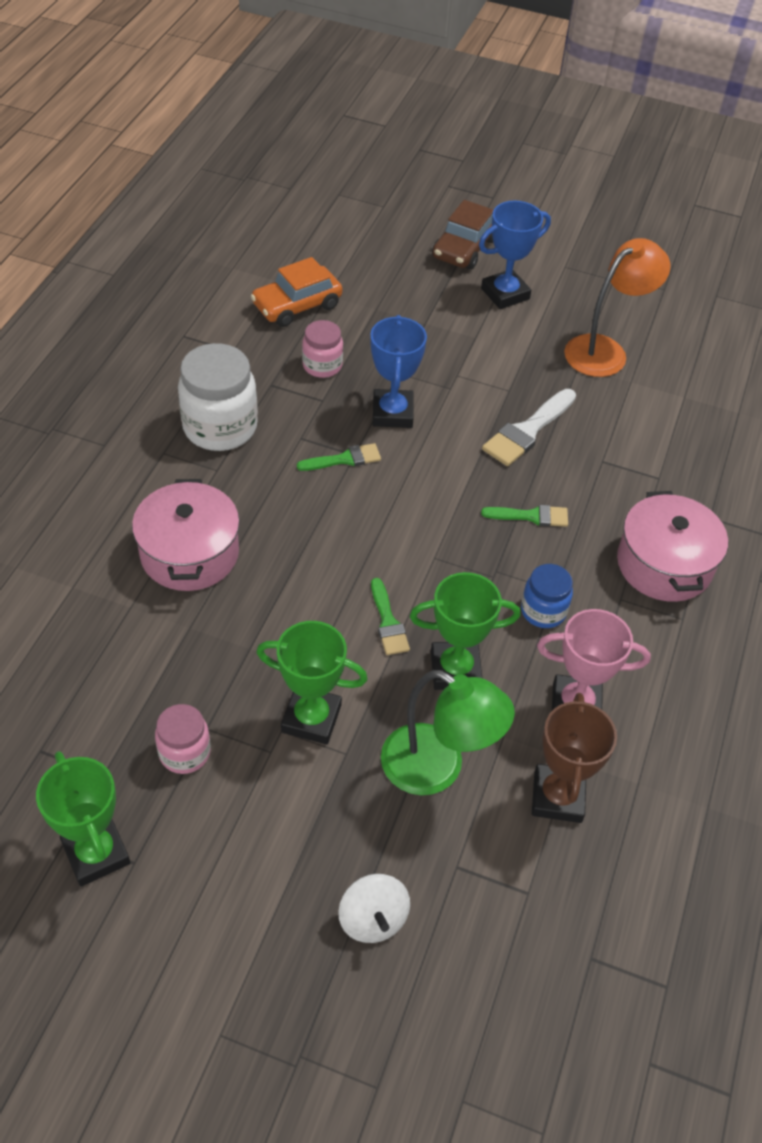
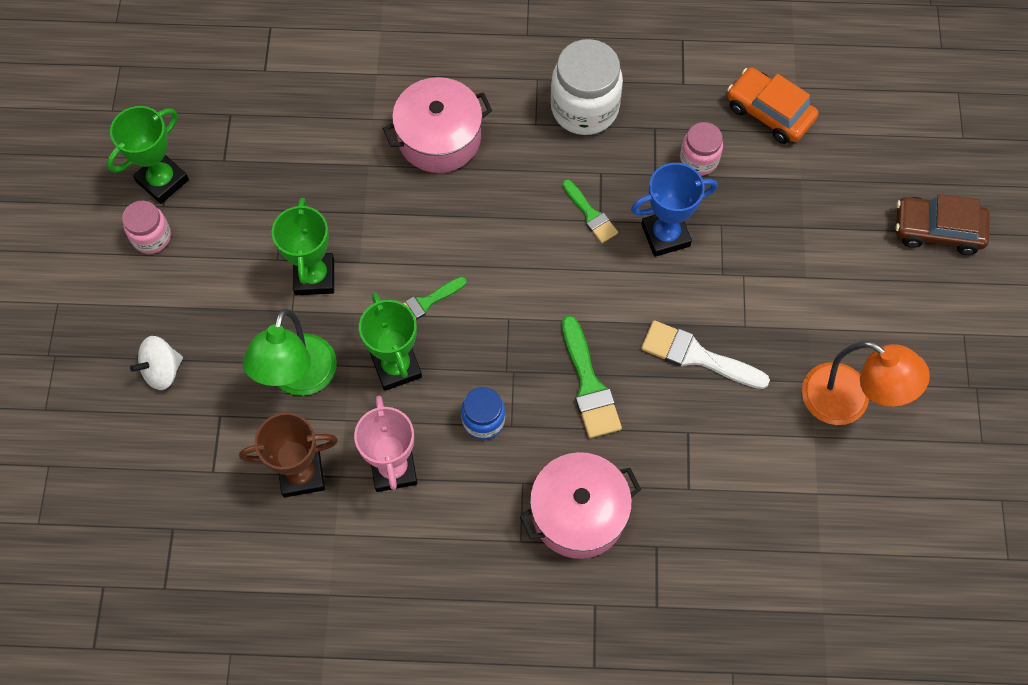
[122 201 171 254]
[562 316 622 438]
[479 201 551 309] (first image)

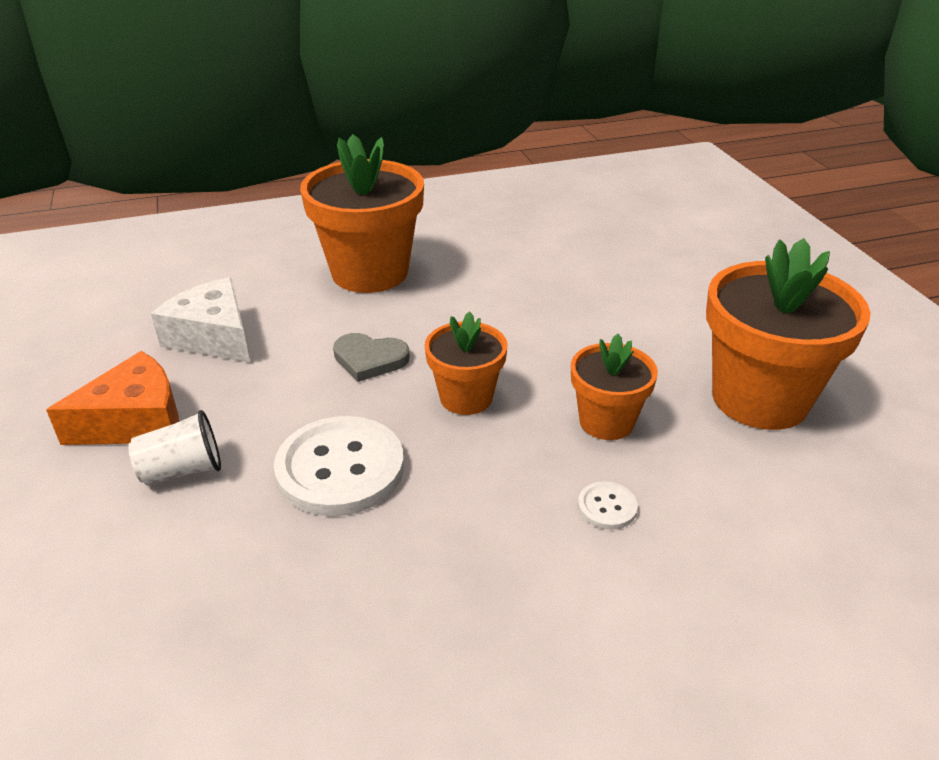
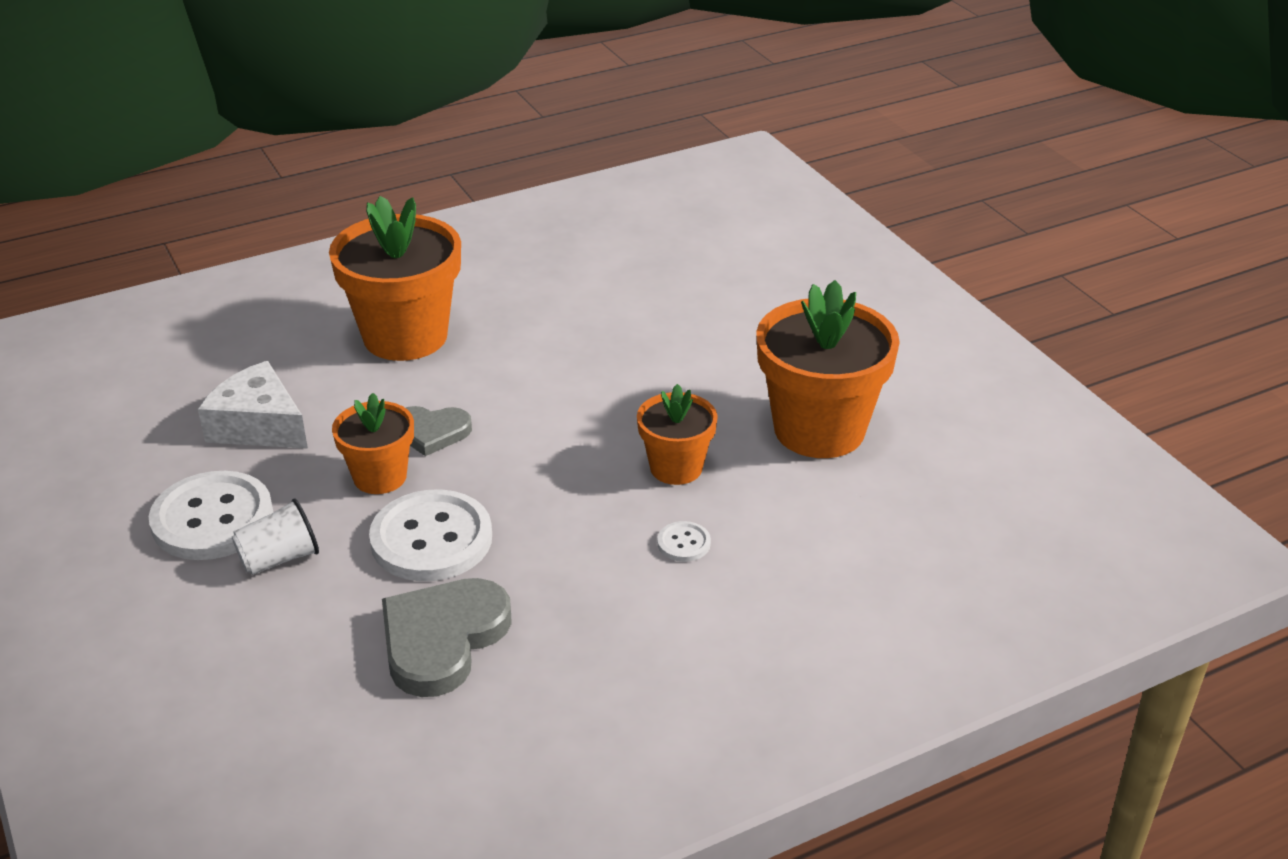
[149 471 273 560]
[332 393 414 494]
[382 578 512 697]

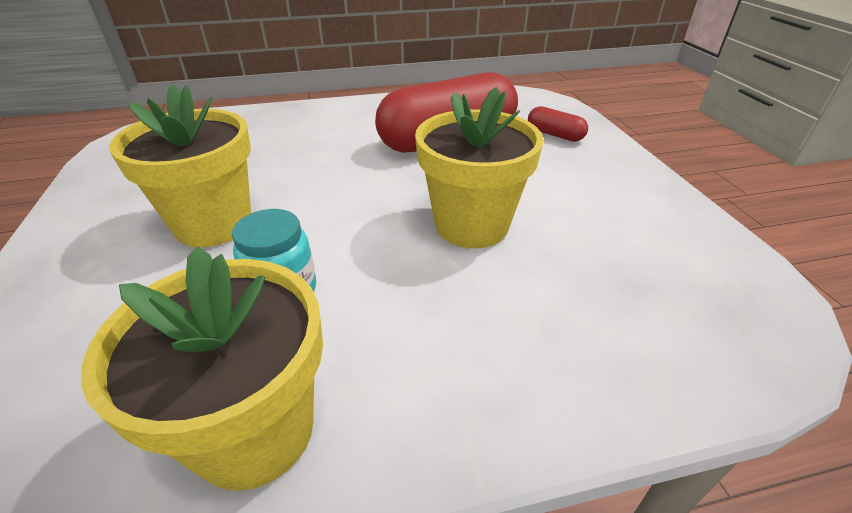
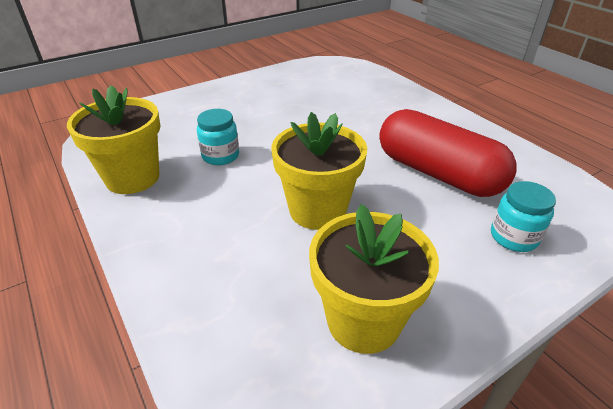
[309 204 439 354]
[491 181 556 252]

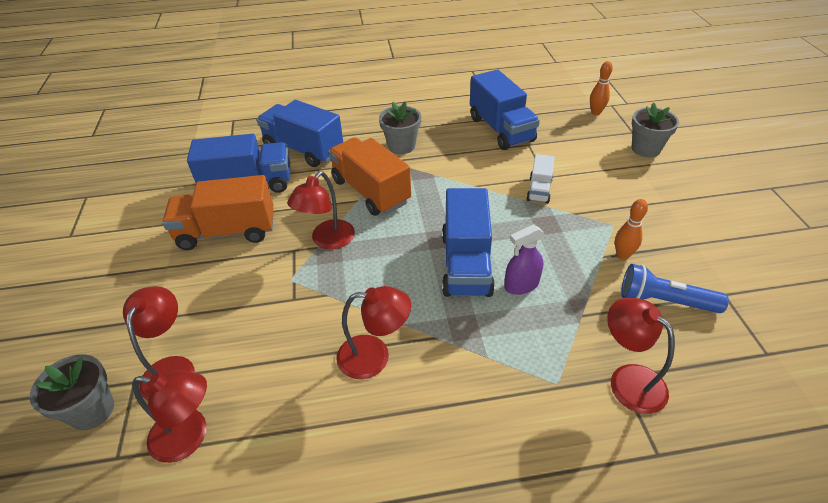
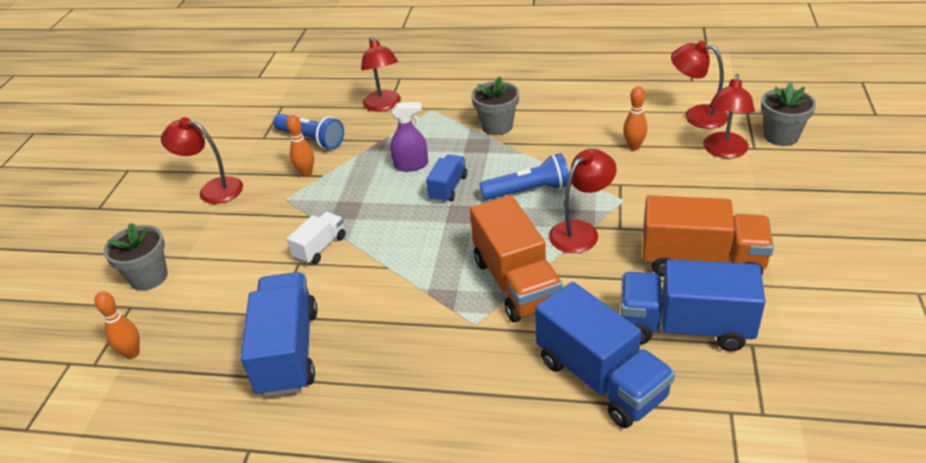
[161 117 243 204]
[426 155 467 202]
[471 77 519 135]
[480 153 569 200]
[623 86 647 150]

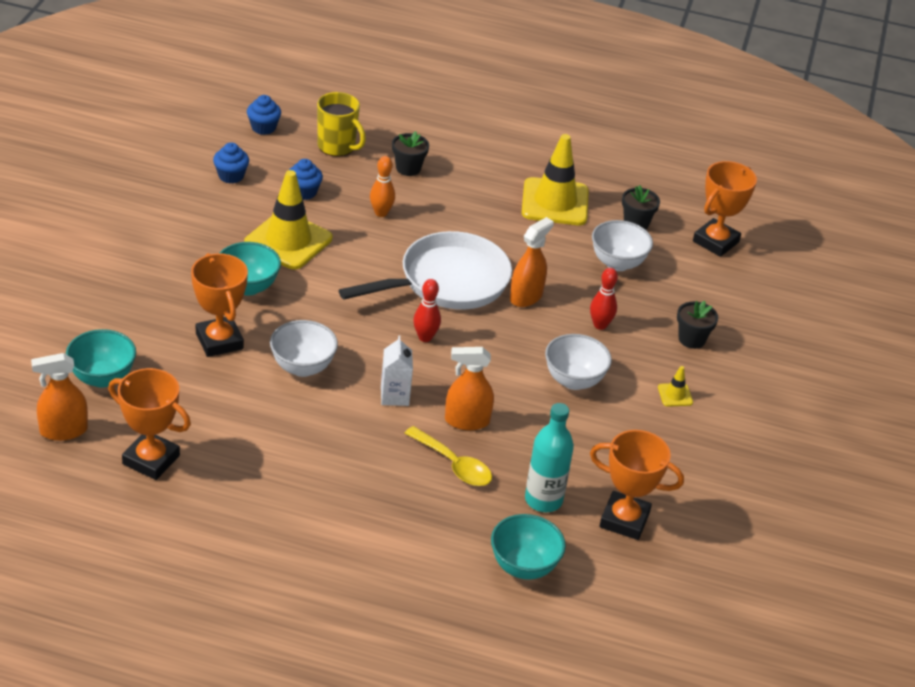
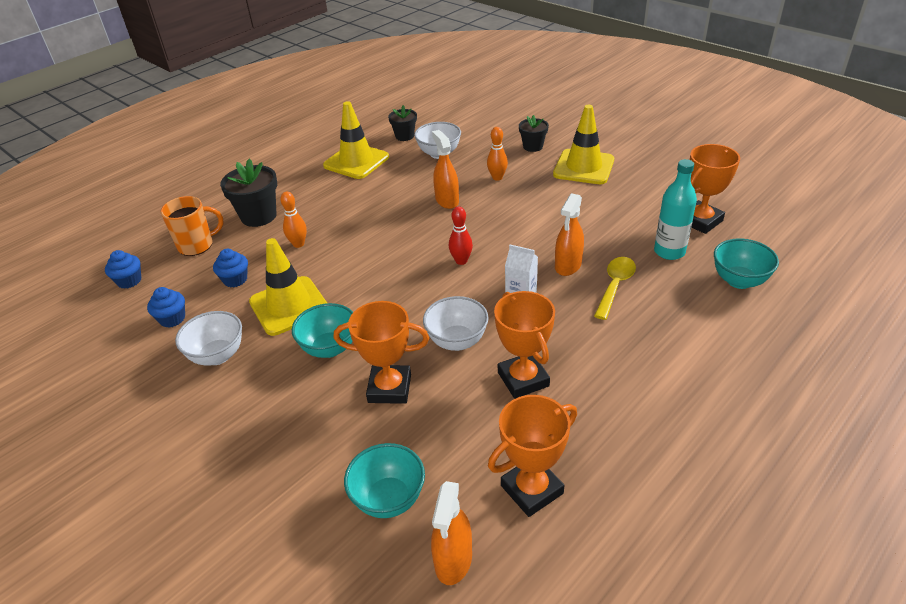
[161 196 224 256]
[175 311 242 366]
[220 159 277 227]
[487 127 508 181]
[494 291 555 399]
[553 105 614 184]
[594 257 636 320]
[339 231 512 310] (first image)

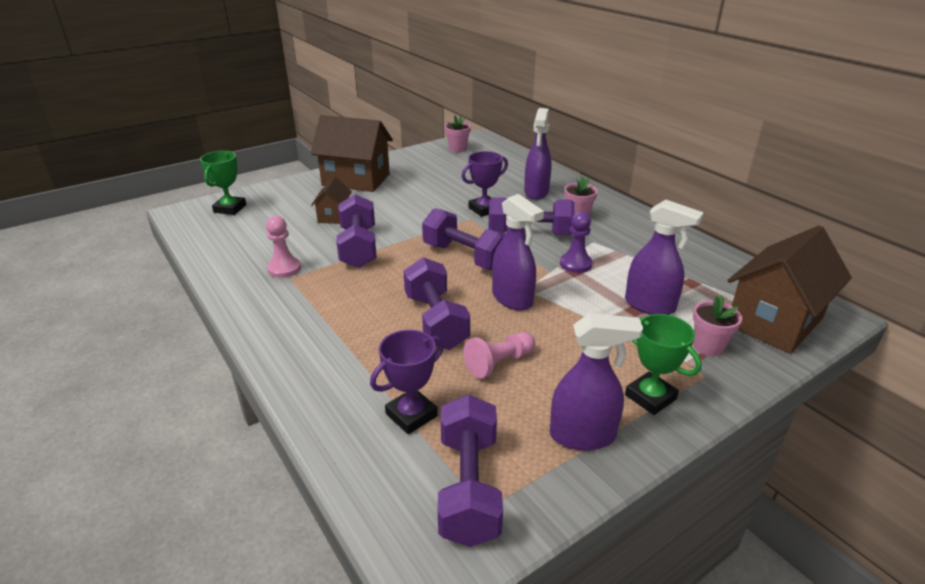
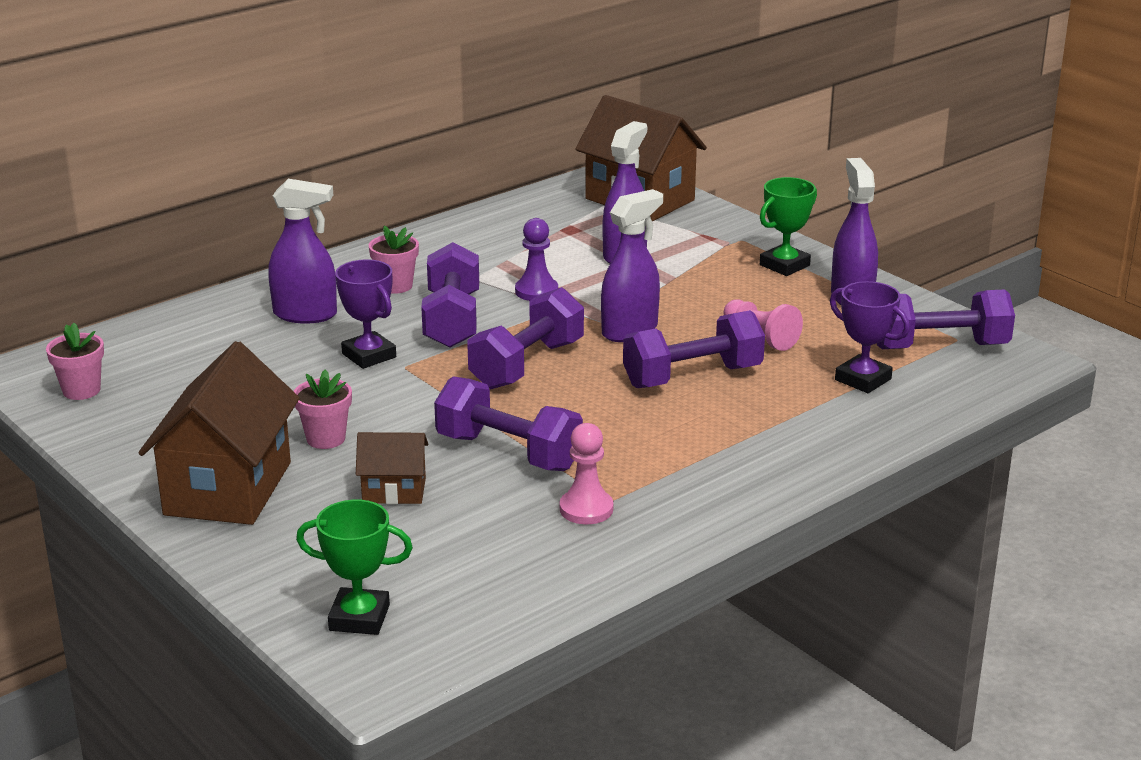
[294 369 352 449]
[434 376 583 471]

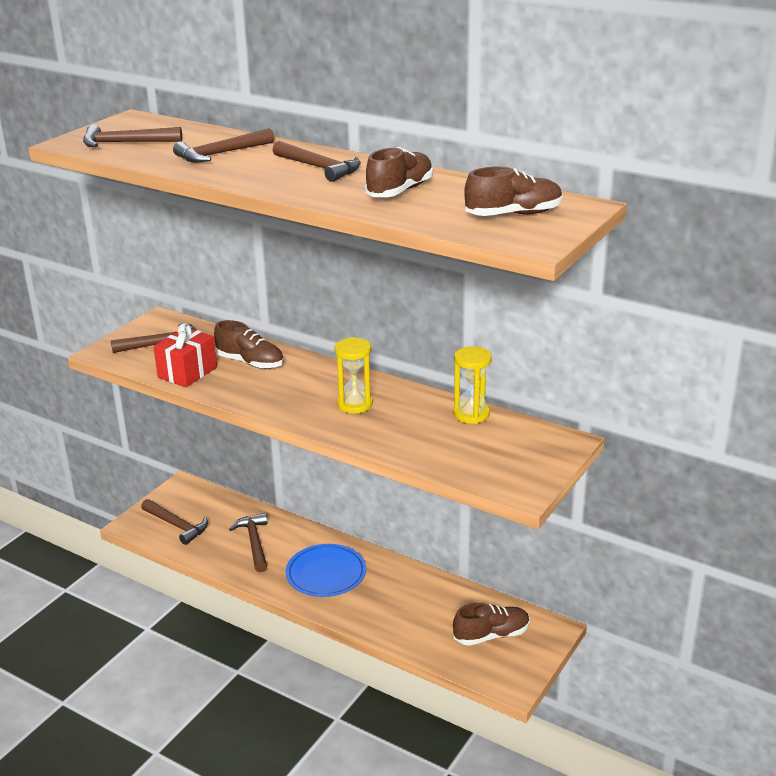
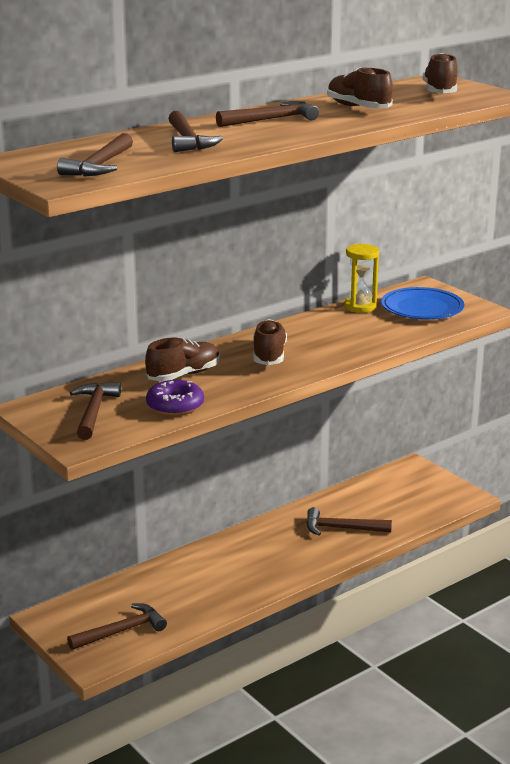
[146 380 204 416]
[253 319 287 365]
[306 507 392 535]
[381 287 464 319]
[335 337 373 414] (first image)

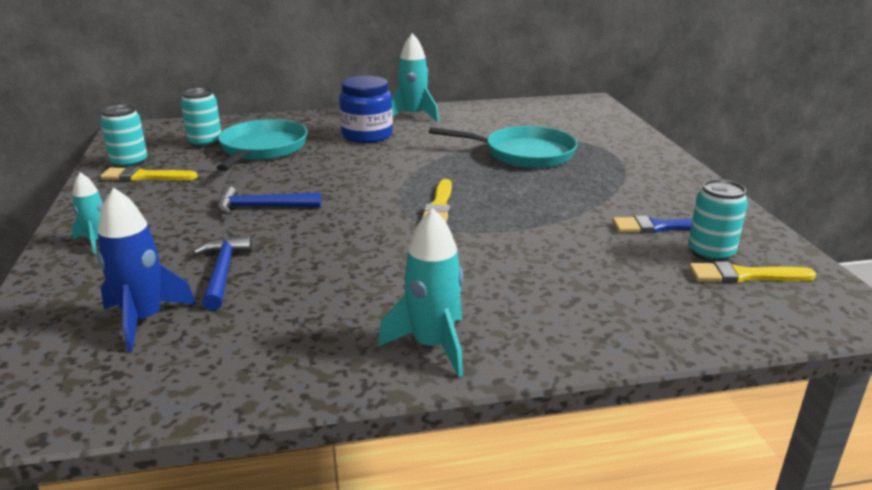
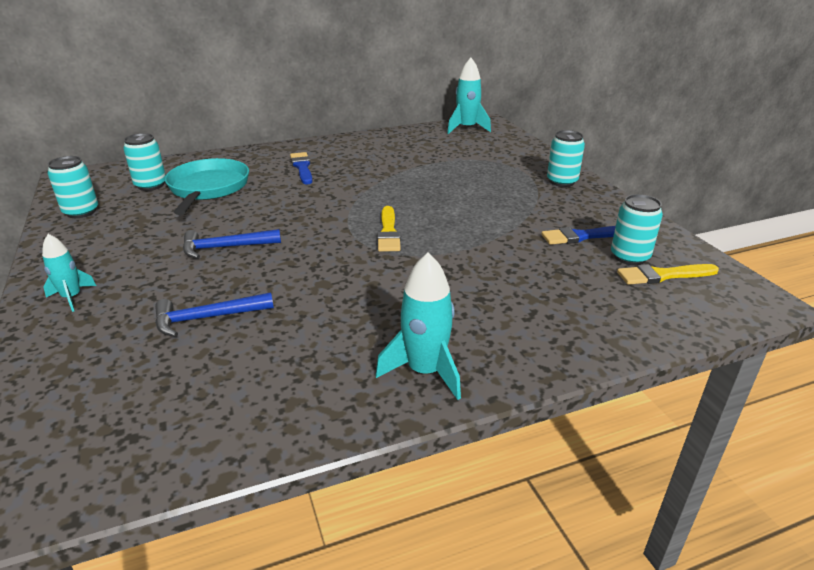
[155 292 274 337]
[290 152 312 185]
[447 58 491 134]
[547 130 585 187]
[97 188 196 352] (first image)
[100 166 198 181] (first image)
[429 126 578 168] (first image)

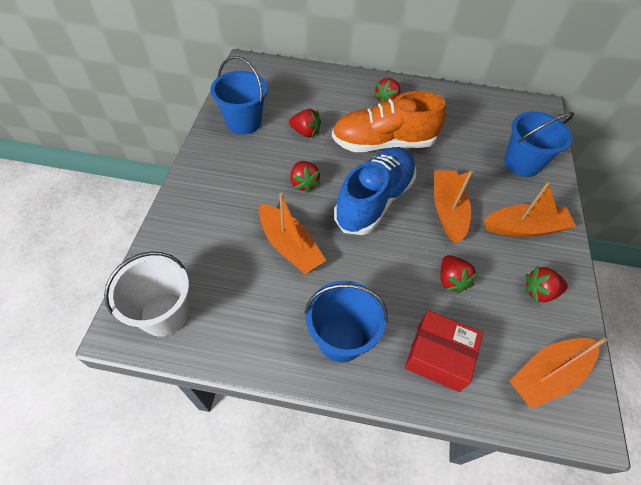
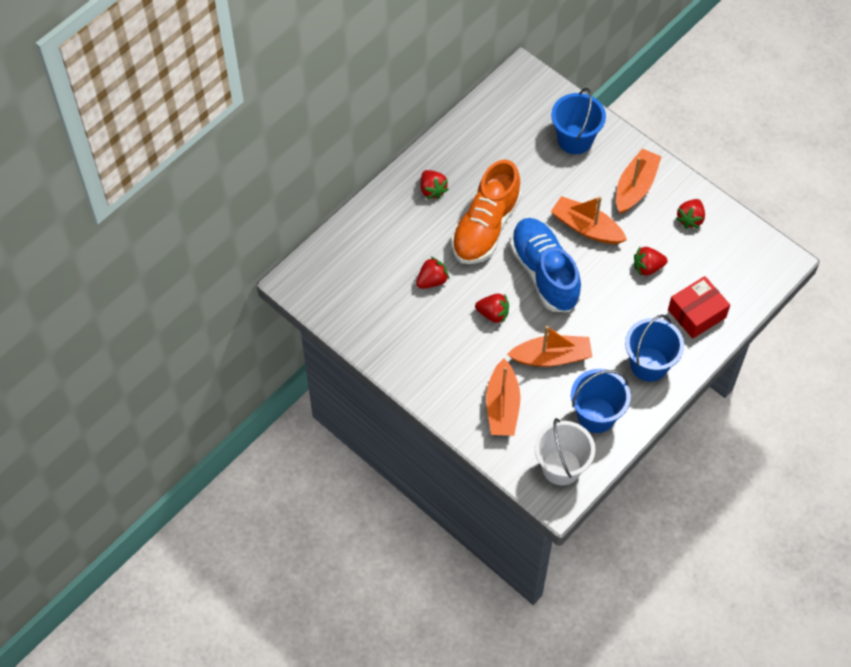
[486 359 521 436]
[571 369 631 433]
[634 247 668 276]

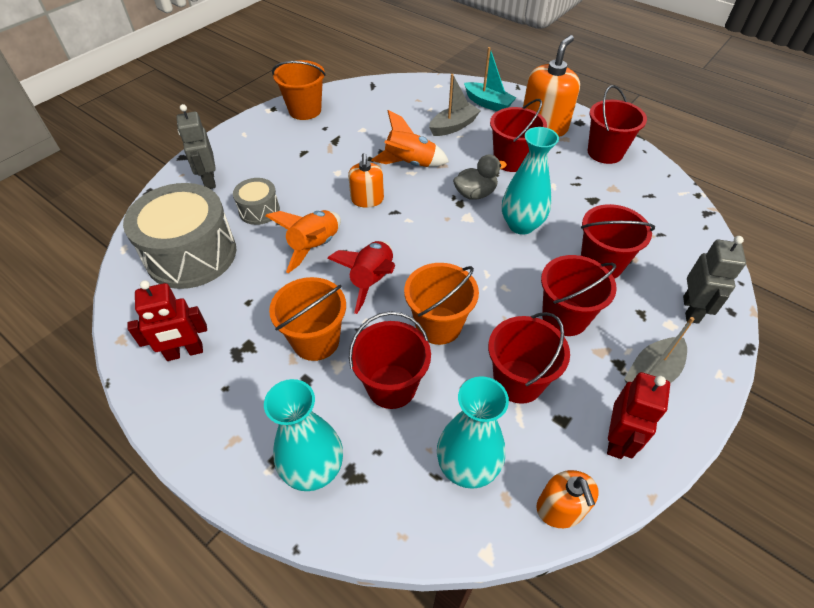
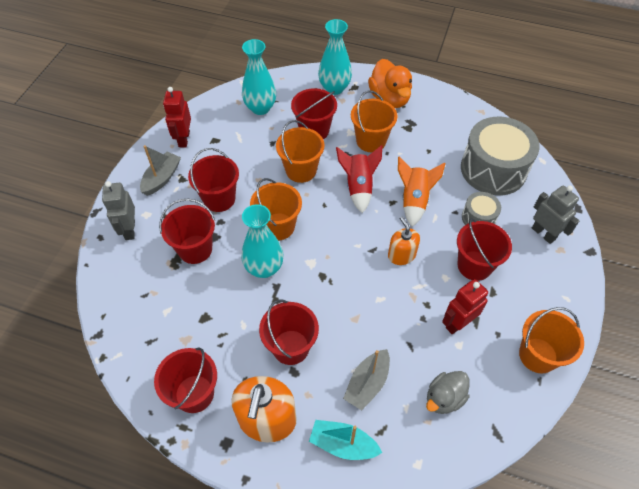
[250 178 302 240]
[368 59 412 108]
[426 371 470 414]
[442 279 488 334]
[457 218 512 281]
[371 110 449 167] (first image)
[537 470 599 528] (first image)

